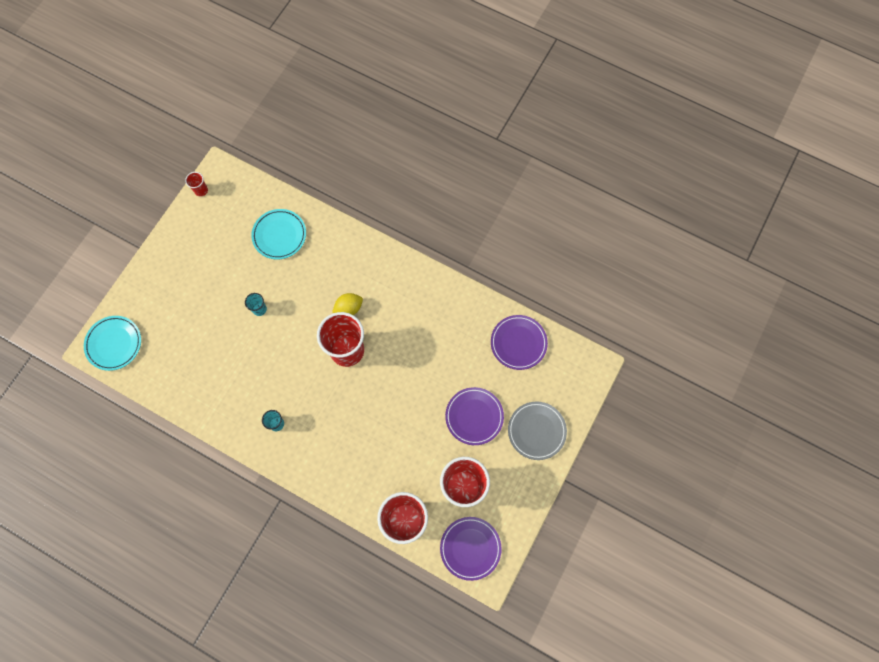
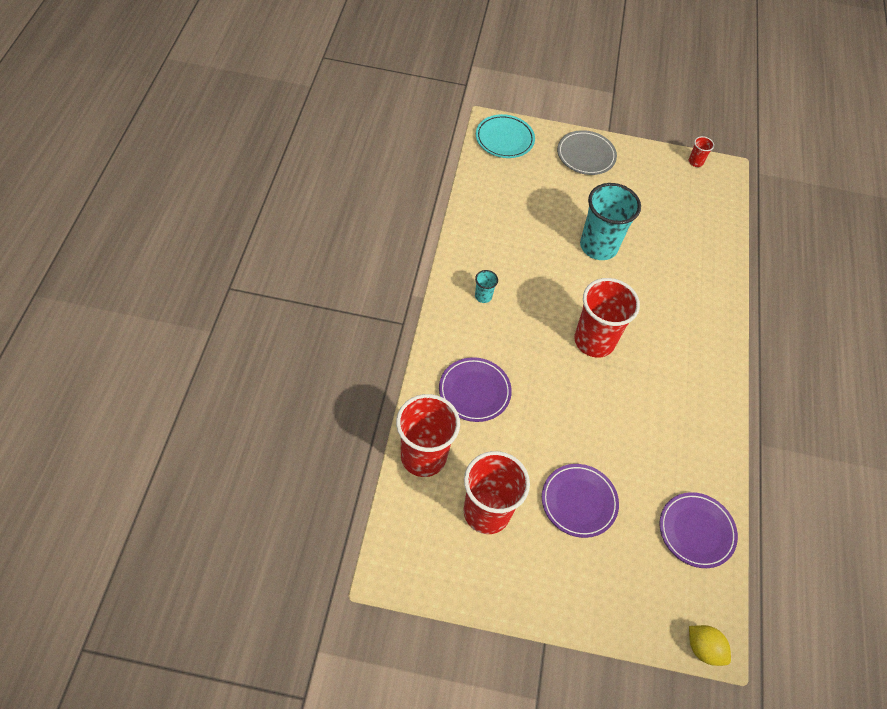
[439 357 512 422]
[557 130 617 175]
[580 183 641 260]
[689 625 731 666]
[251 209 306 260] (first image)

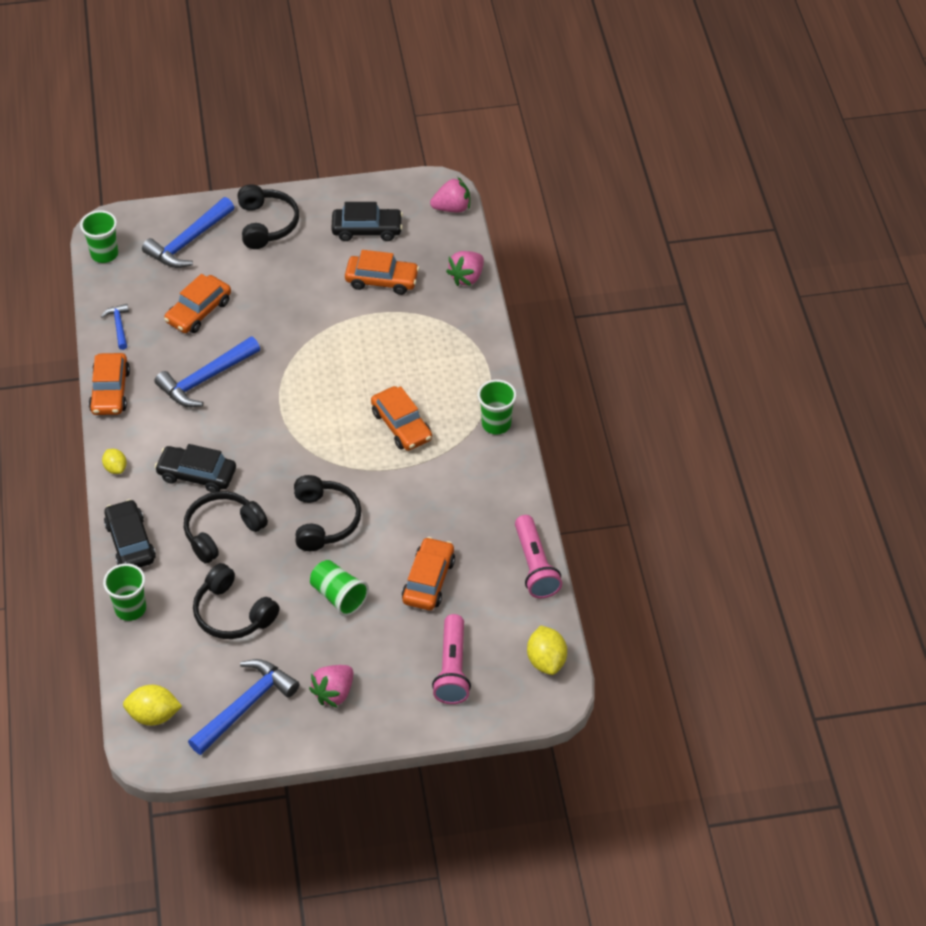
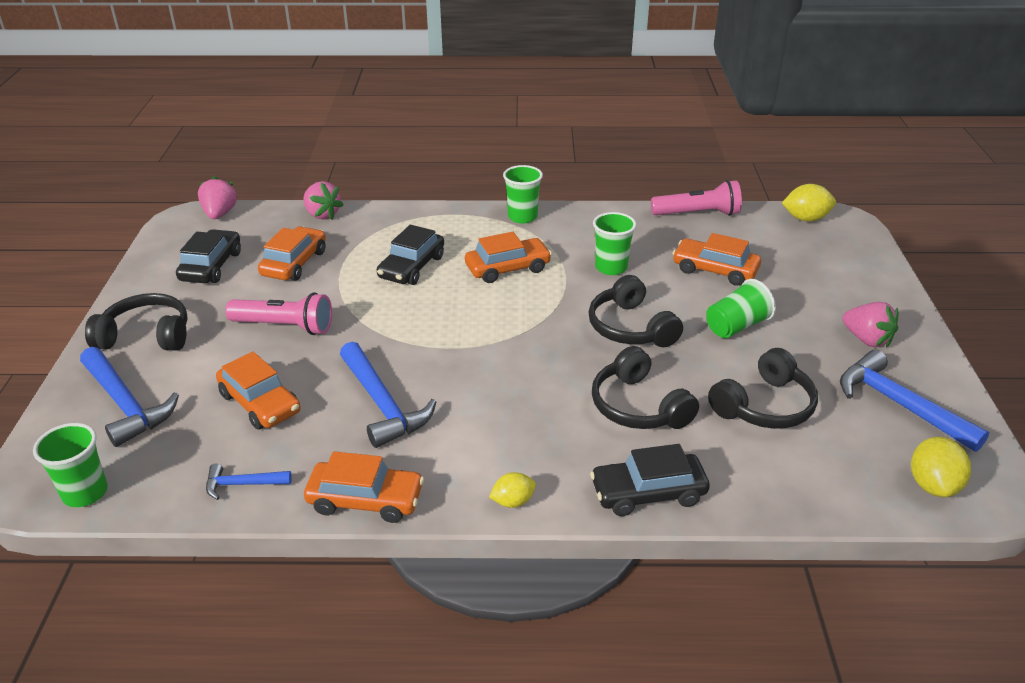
[225 293 332 335]
[377 225 444 285]
[589 275 683 347]
[593 212 636 275]

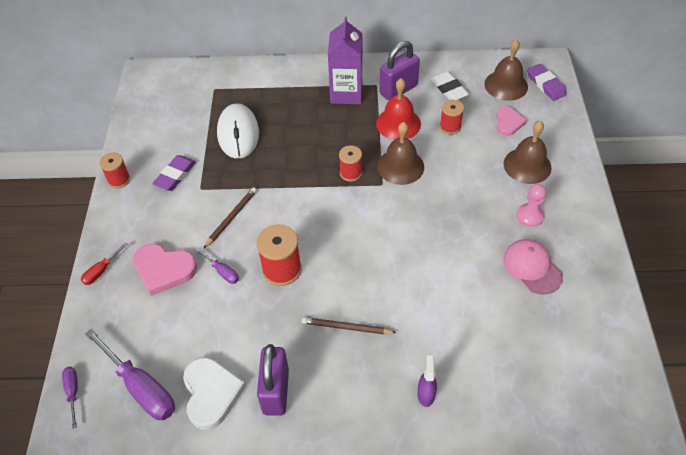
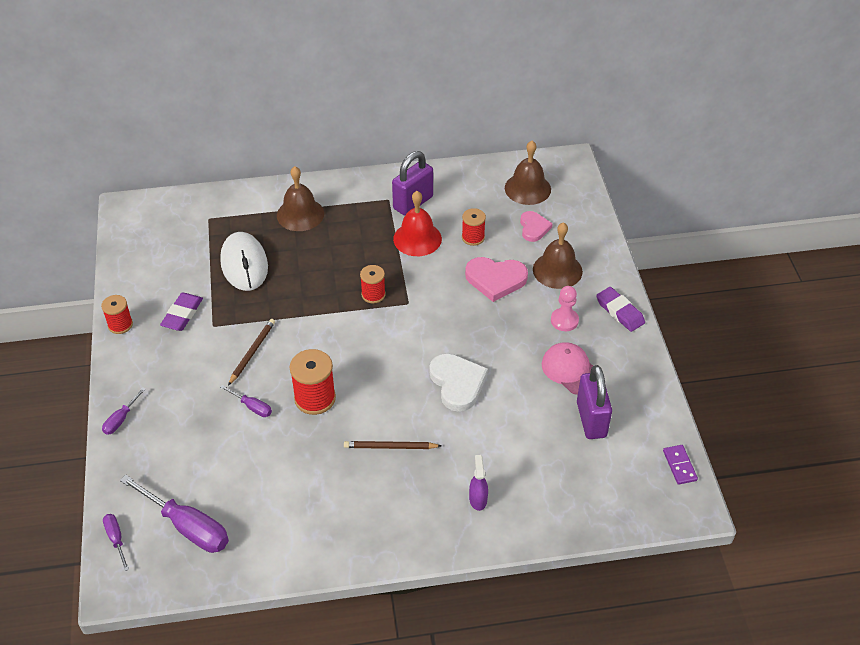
[102 387 146 435]
[277 166 324 231]
[429 353 488 412]
[465 257 528 302]
[577 365 612 439]
[596 287 645 332]
[663 445 698 485]
[328 16 363 104] (first image)
[431 71 469 100] (first image)

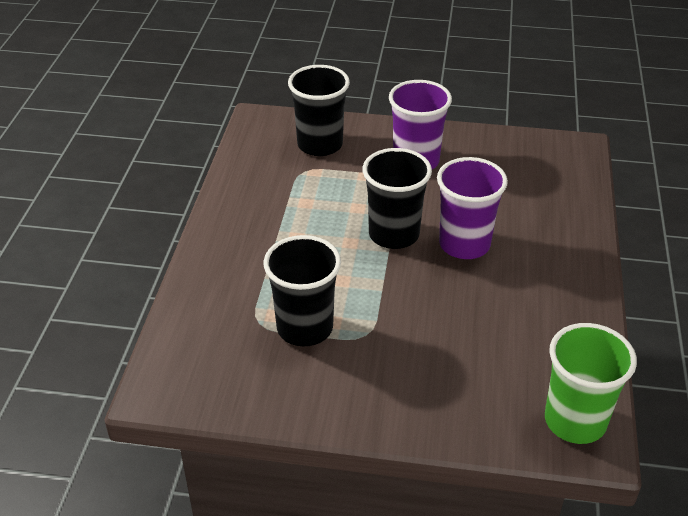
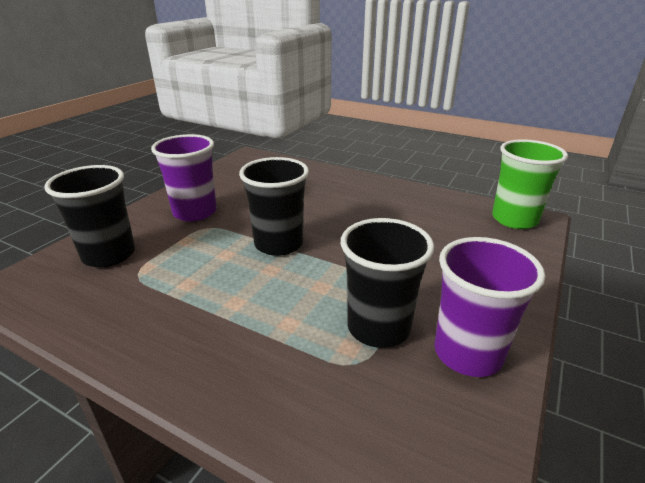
[434 237 545 377]

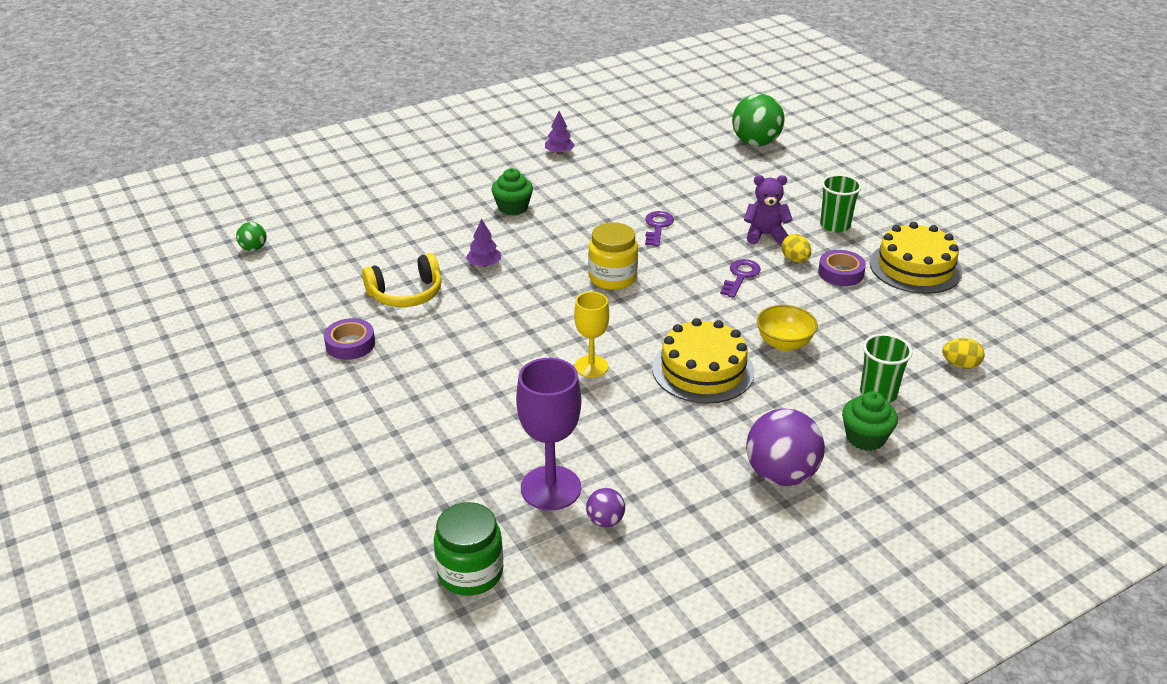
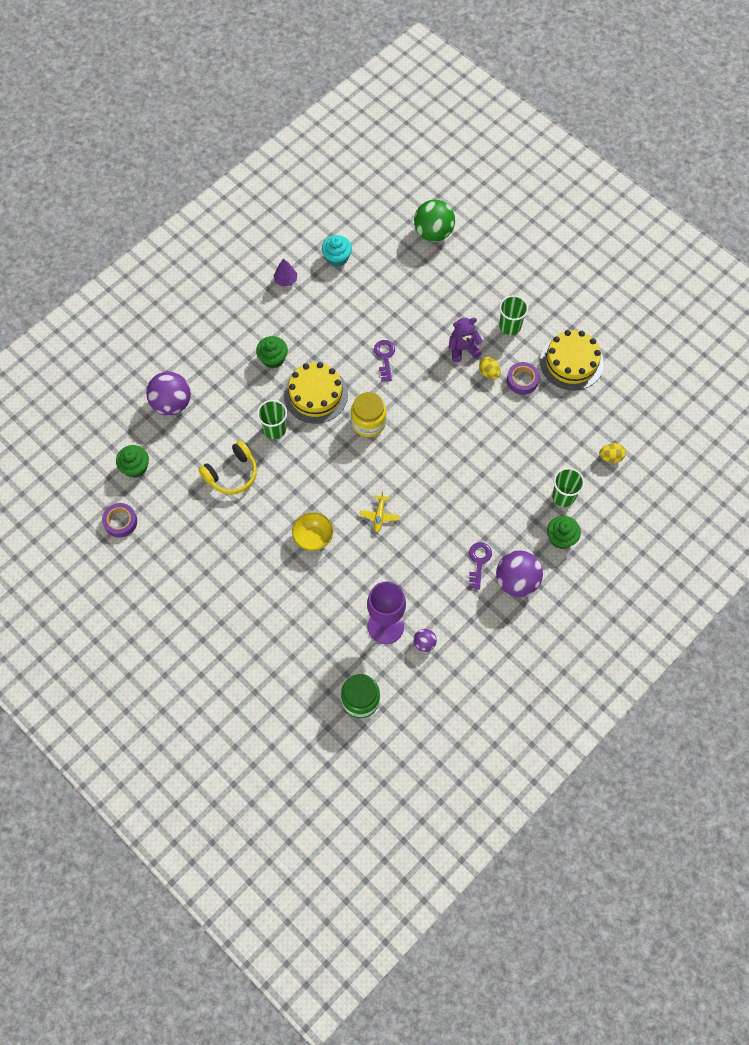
[102 503 137 538]
[116 445 149 478]
[146 371 191 416]
[257 400 287 439]
[284 362 348 424]
[292 512 333 551]
[322 235 352 267]
[360 491 400 532]
[469 542 492 590]
[236 222 266 251] (first image)

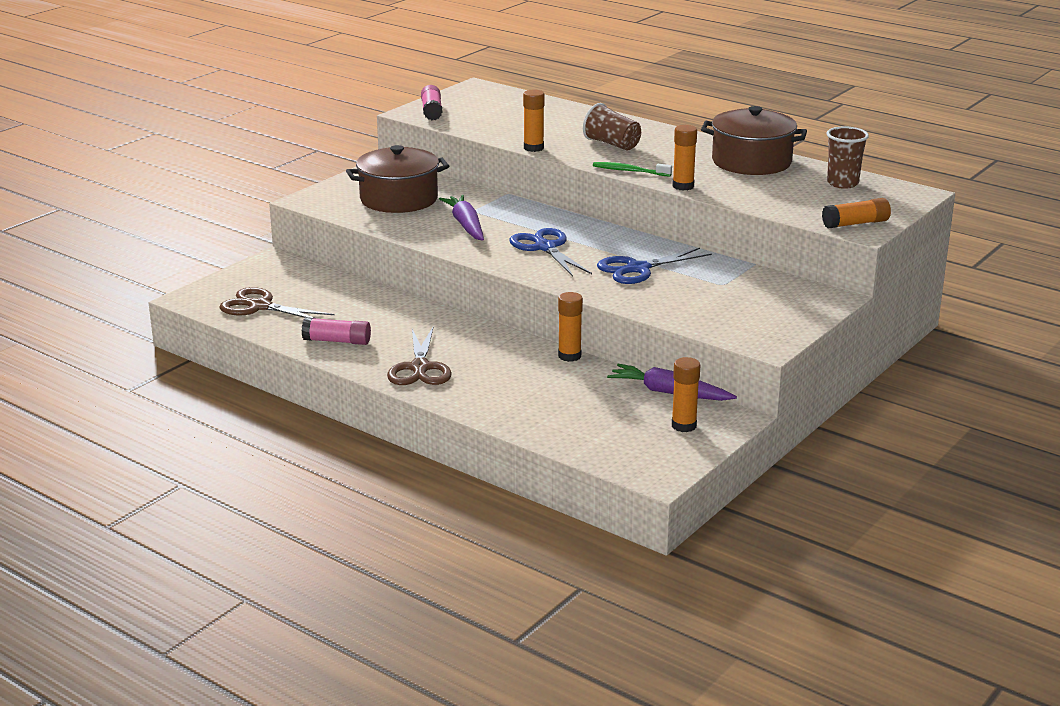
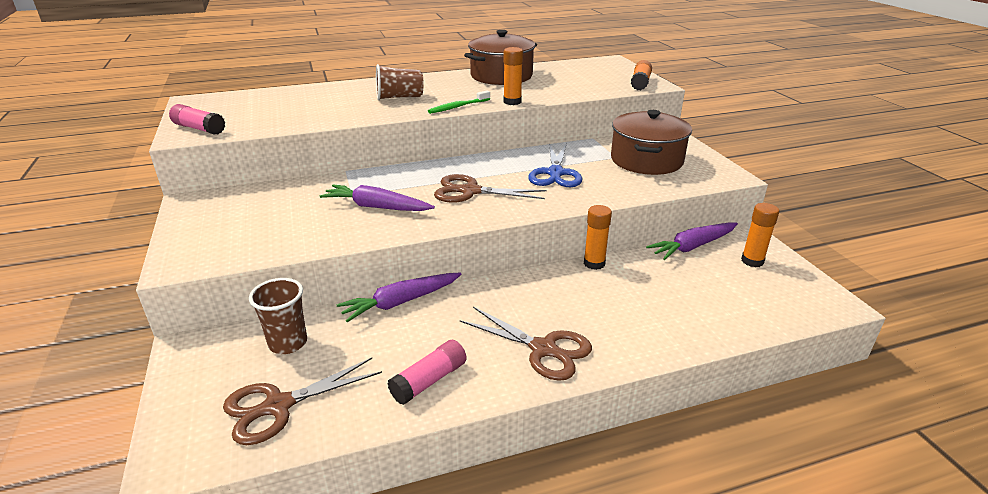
[249 278 307 354]
[337 273 462 322]
[434 174 546 203]
[611 110 692 175]
[523 89 545 152] (first image)

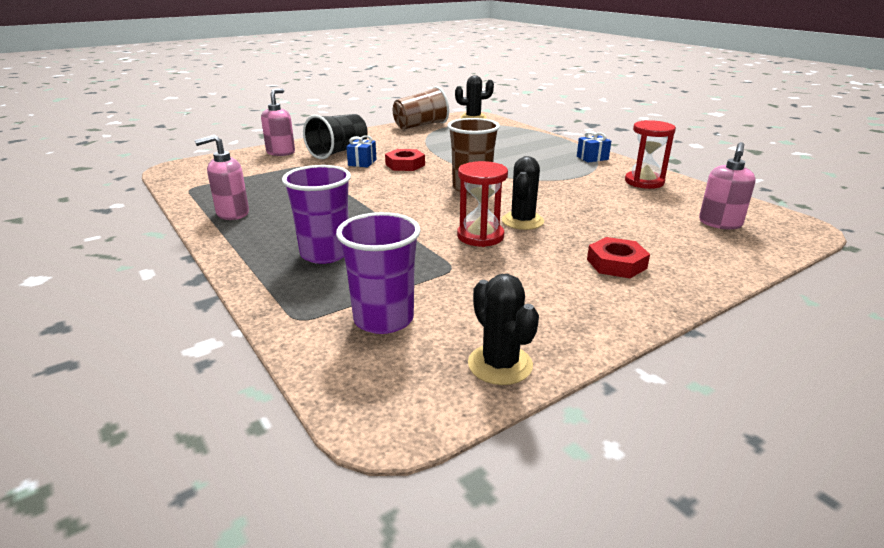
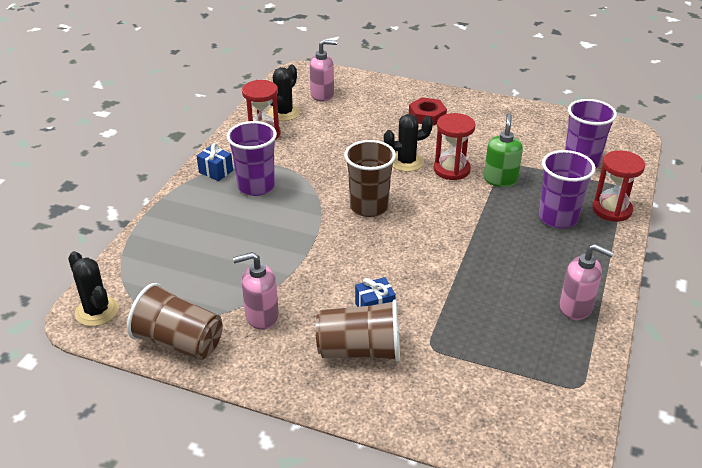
[227 121 277 196]
[233 252 279 330]
[268 65 300 121]
[316 299 400 361]
[484 113 523 187]
[592 150 645 222]
[385 149 425 171] (first image)

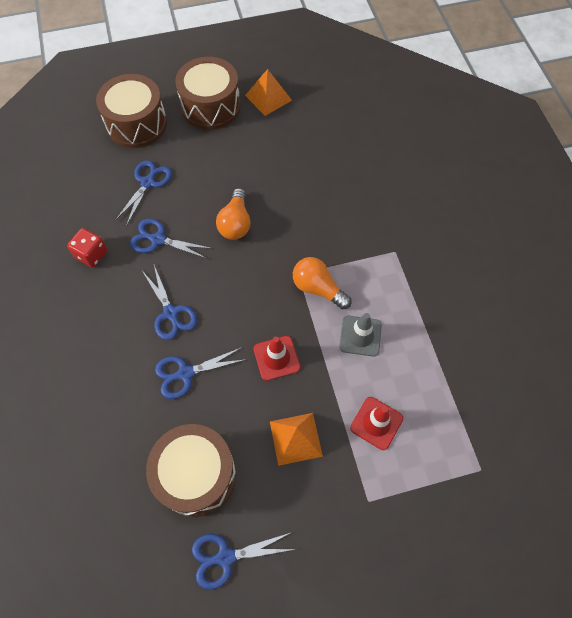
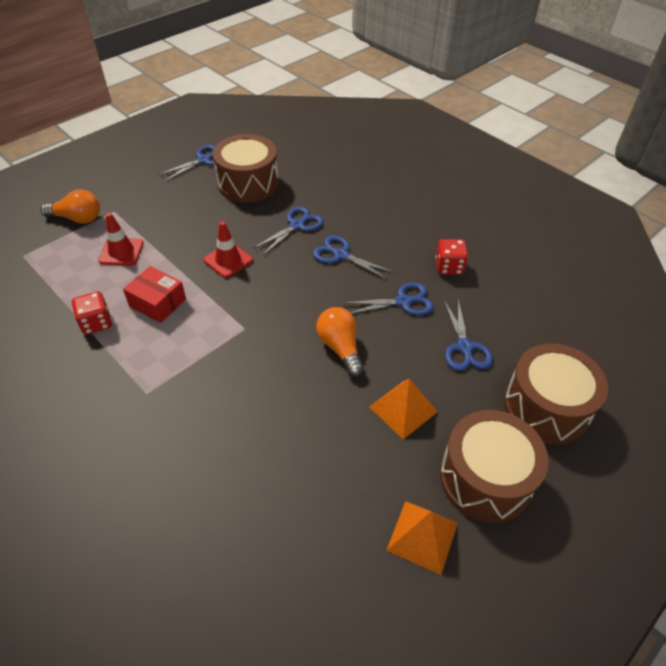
[41 189 100 224]
[72 291 112 335]
[123 266 186 323]
[369 379 438 439]

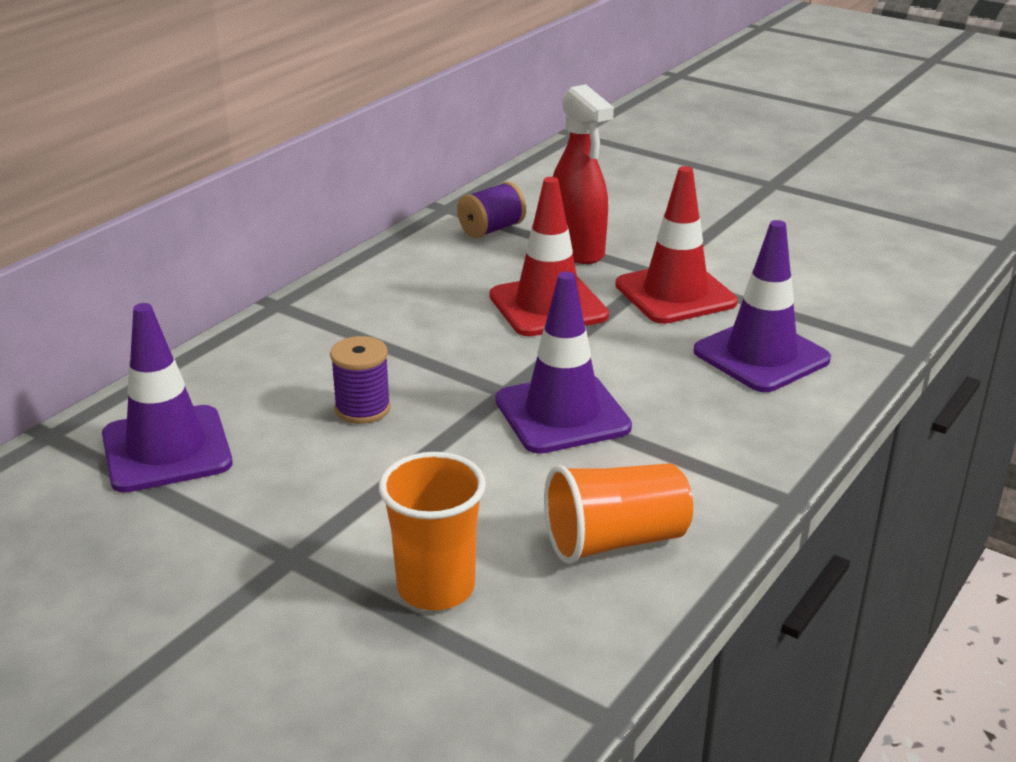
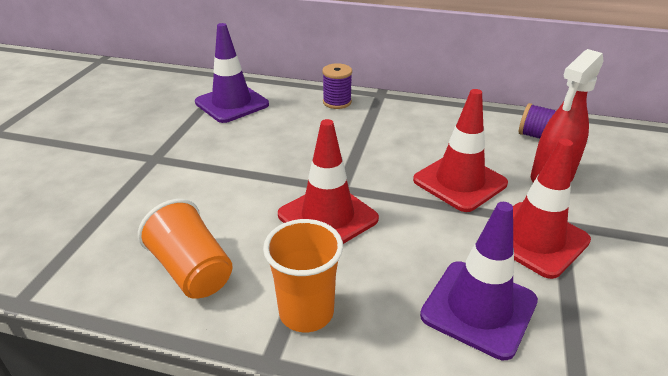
[263 219 343 332]
[278 119 379 244]
[322 63 352 109]

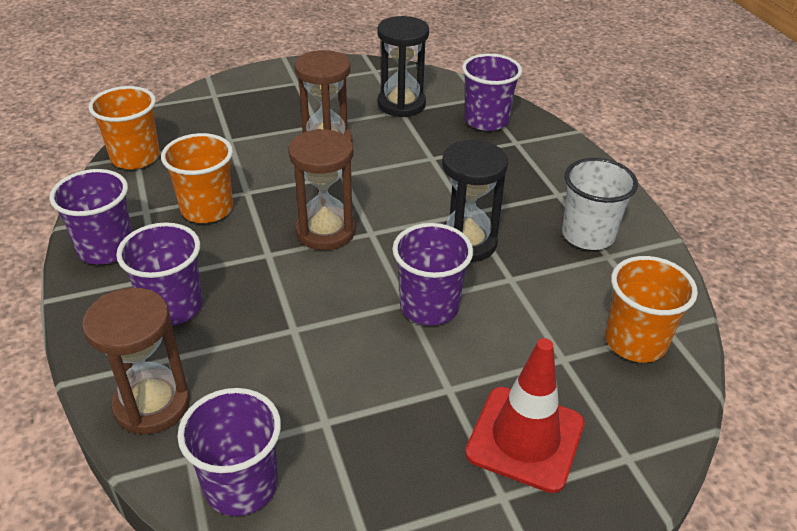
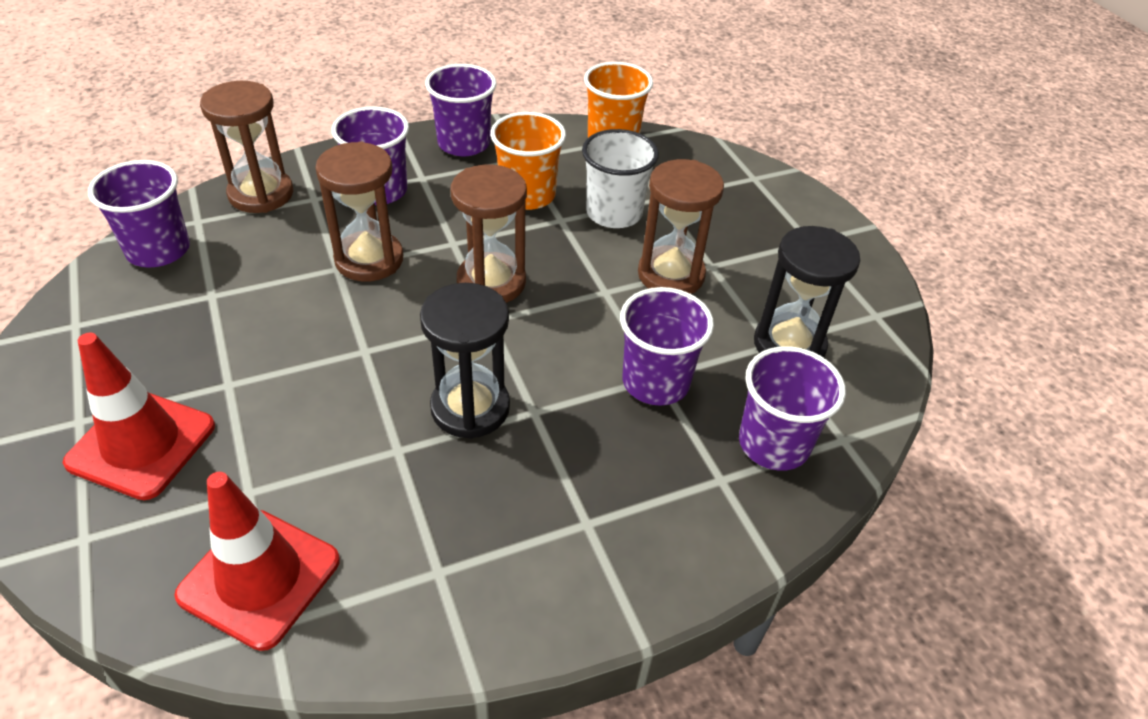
[174 472 340 651]
[315 142 403 282]
[582 129 659 228]
[620 287 714 405]

